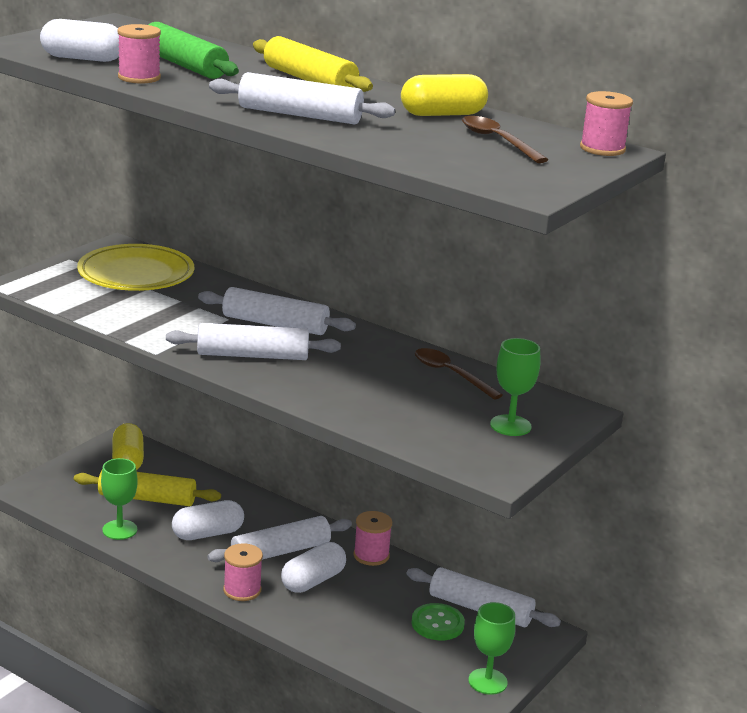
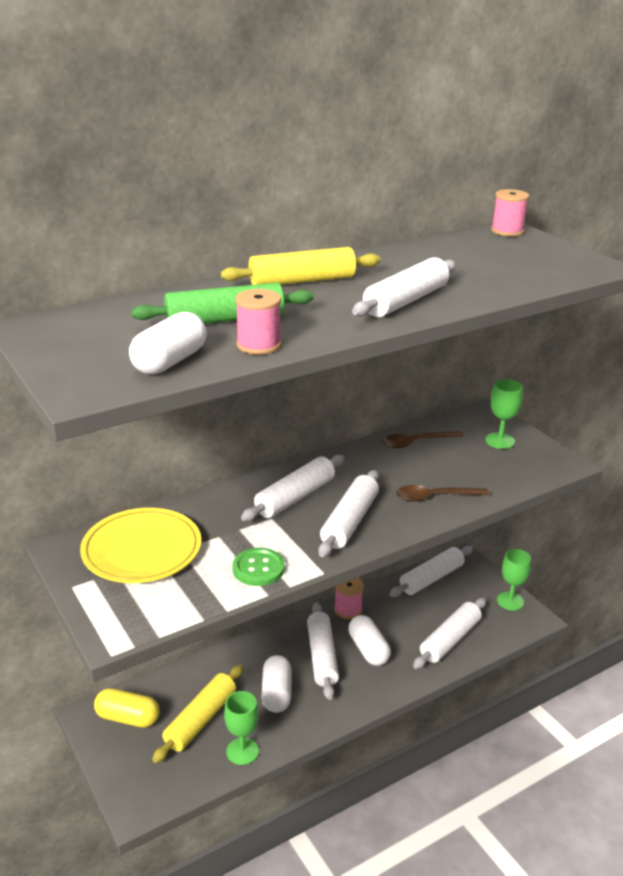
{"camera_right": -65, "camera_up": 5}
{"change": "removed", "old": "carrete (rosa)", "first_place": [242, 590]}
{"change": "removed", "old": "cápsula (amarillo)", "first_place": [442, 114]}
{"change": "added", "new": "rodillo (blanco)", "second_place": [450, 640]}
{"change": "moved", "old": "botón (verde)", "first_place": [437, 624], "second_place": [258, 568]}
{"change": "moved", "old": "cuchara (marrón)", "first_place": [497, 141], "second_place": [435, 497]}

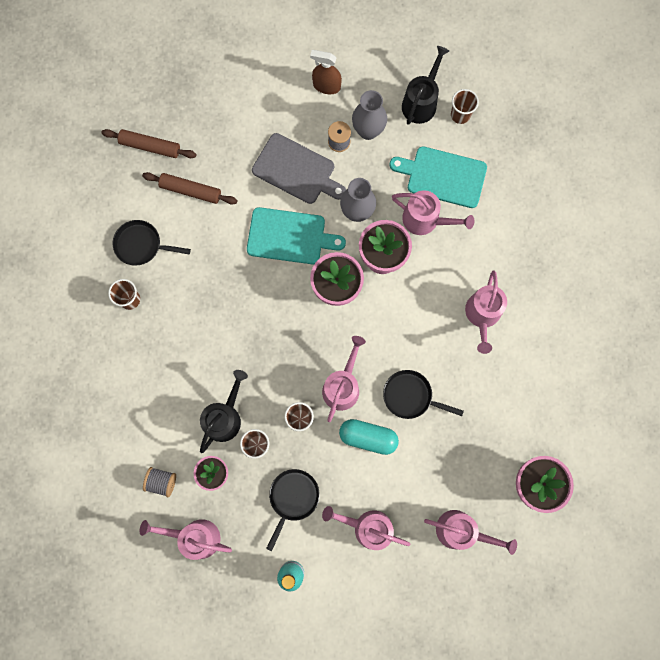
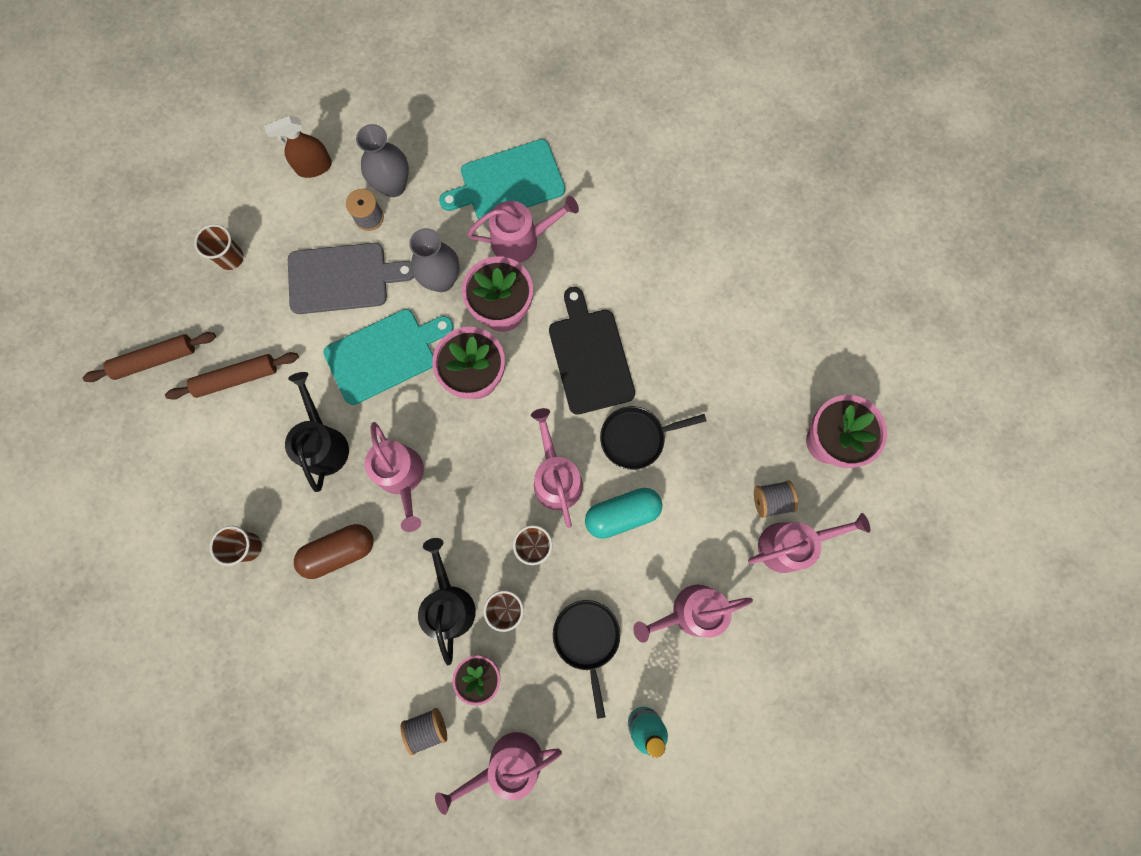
{"camera_right": -35, "camera_up": 0}
{"change": "removed", "old": "sartén (negro)", "first_place": [141, 245]}
{"change": "added", "new": "cápsula (marrón)", "second_place": [339, 551]}
{"change": "added", "new": "tabla de cortar (negro)", "second_place": [590, 356]}
{"change": "added", "new": "carrete (gris)", "second_place": [771, 500]}
{"change": "moved", "old": "regadera (negro)", "first_place": [421, 102], "second_place": [323, 444]}
{"change": "moved", "old": "vaso (marrón)", "first_place": [460, 115], "second_place": [231, 258]}
{"change": "moved", "old": "regadera (rosa)", "first_place": [482, 315], "second_place": [402, 477]}

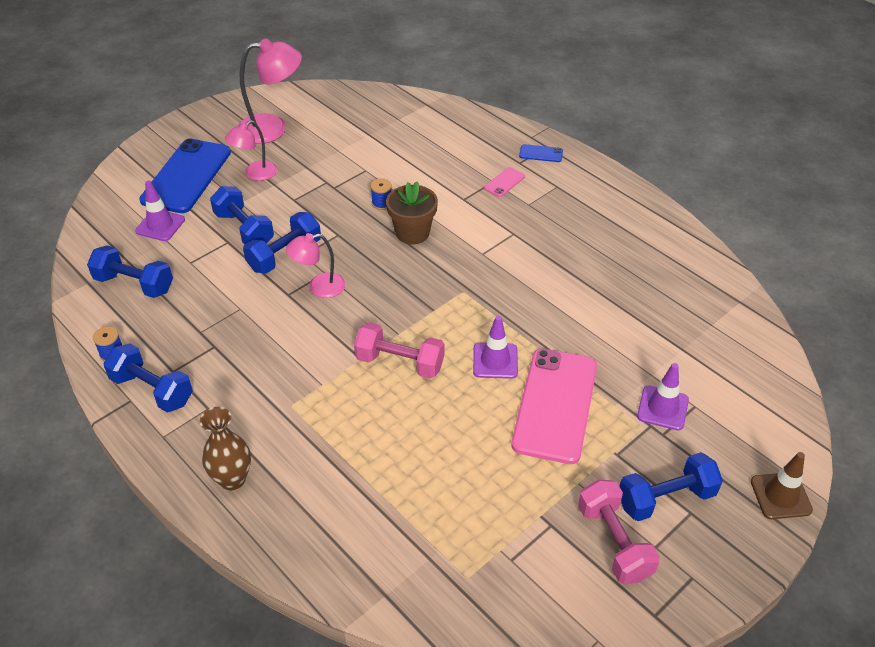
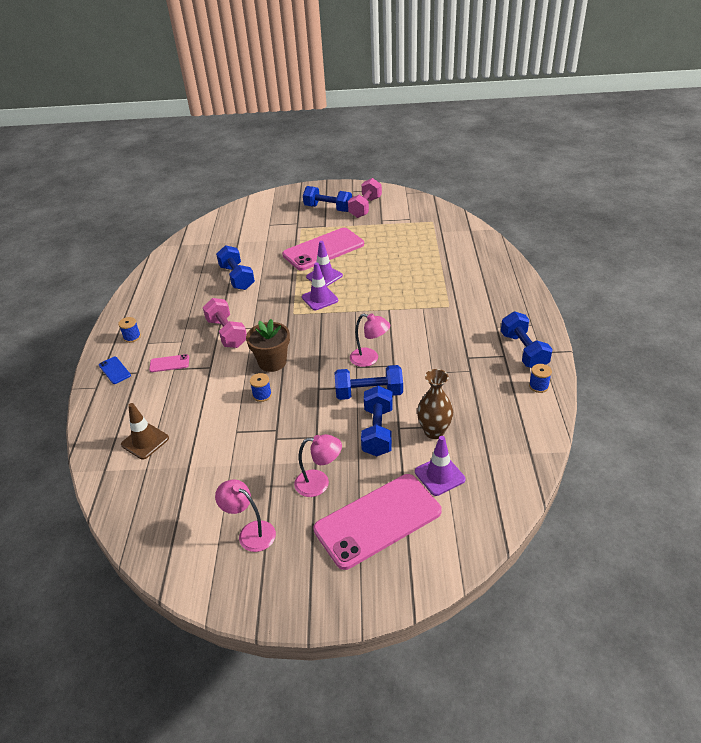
{"camera_right": -135, "camera_up": -5}
{"change": "added", "new": "carrete (azul)", "second_place": [132, 337]}
{"change": "moved", "old": "mancuerna (azul)", "first_place": [134, 284], "second_place": [237, 277]}
{"change": "moved", "old": "florero (marrón)", "first_place": [232, 479], "second_place": [434, 432]}
{"change": "moved", "old": "mancuerna (rosa)", "first_place": [400, 363], "second_place": [227, 333]}
{"change": "moved", "old": "cono de tráfico (morado)", "first_place": [662, 408], "second_place": [320, 299]}
{"change": "moved", "old": "cono de tráfico (marrón)", "first_place": [780, 496], "second_place": [145, 441]}
{"change": "recoloured", "old": "móvil (azul)", "new": "móvil (rosa)", "first_place": [187, 176], "second_place": [377, 520]}
{"change": "resized", "old": "lámpara (rosa)", "first_place": [273, 128], "second_place": [250, 532], "factor": 0.61}

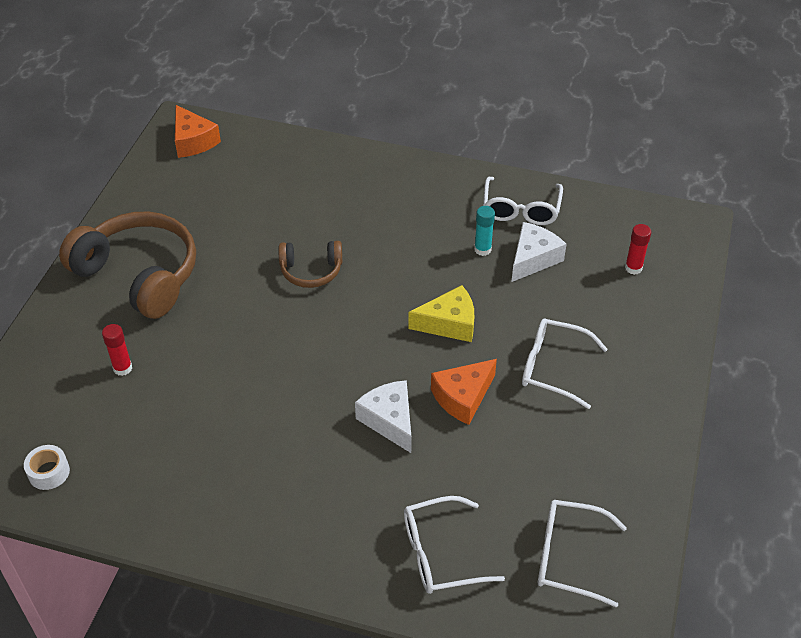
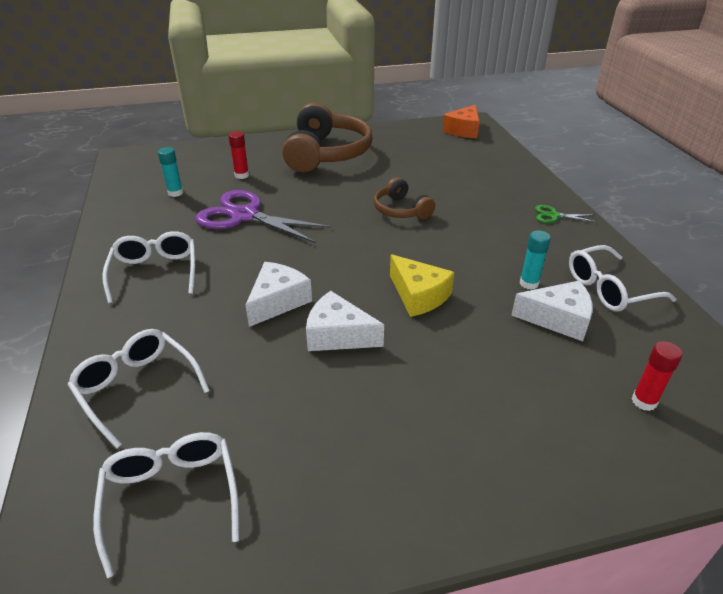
{"camera_right": 60, "camera_up": -10}
{"change": "removed", "old": "cinta adhesiva (blanco)", "first_place": [49, 472]}
{"change": "added", "new": "barra de pegamento (turquesa)", "second_place": [175, 193]}
{"change": "added", "new": "tijeras (morado)", "second_place": [244, 216]}
{"change": "added", "new": "tijeras (verde)", "second_place": [553, 215]}
{"change": "moved", "old": "gafas (blanco)", "first_place": [552, 367], "second_place": [155, 272]}
{"change": "recoloured", "old": "queso (naranja)", "new": "queso (blanco)", "first_place": [463, 397], "second_place": [338, 335]}

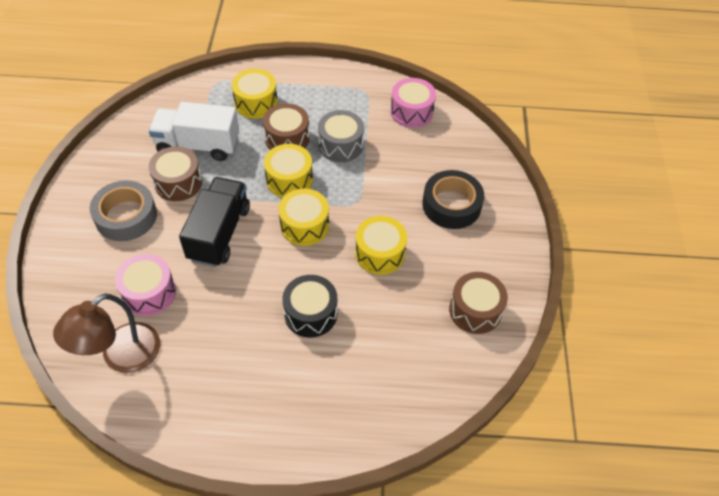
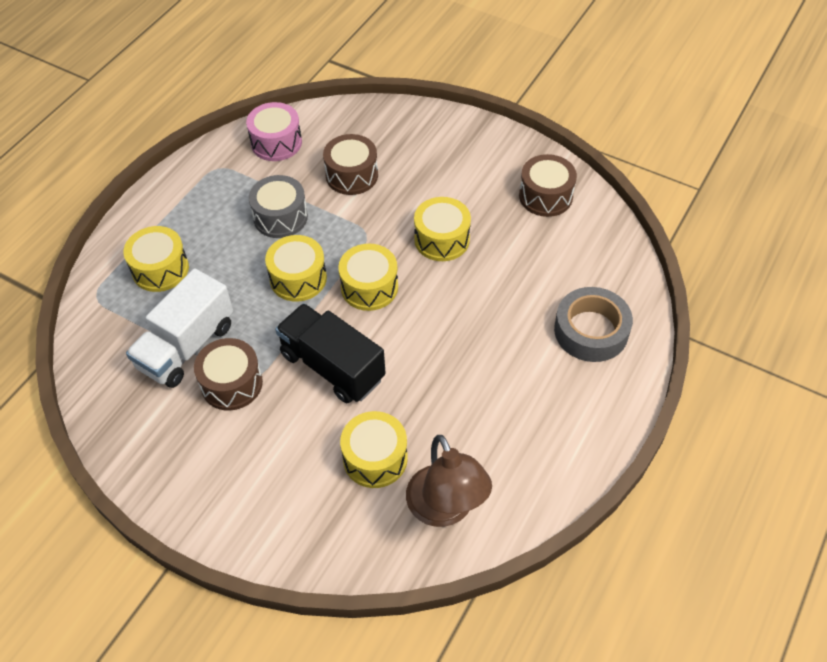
{"camera_right": -60, "camera_up": 0}
{"change": "removed", "old": "tambor (negro)", "first_place": [310, 313]}
{"change": "removed", "old": "cinta adhesiva (negro)", "first_place": [451, 205]}
{"change": "moved", "old": "cinta adhesiva (gris)", "first_place": [126, 216], "second_place": [591, 331]}
{"change": "moved", "old": "tambor (marrón)", "first_place": [287, 138], "second_place": [352, 175]}
{"change": "recoloured", "old": "tambor (rosa)", "new": "tambor (amarillo)", "first_place": [149, 293], "second_place": [375, 458]}

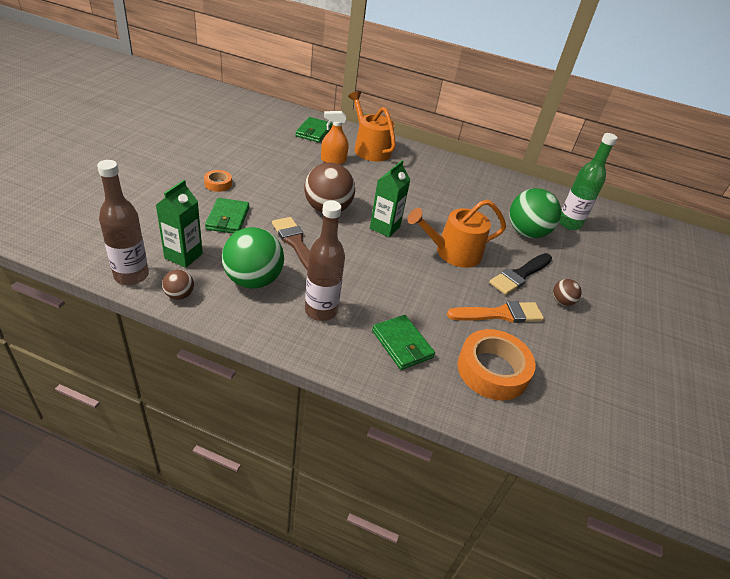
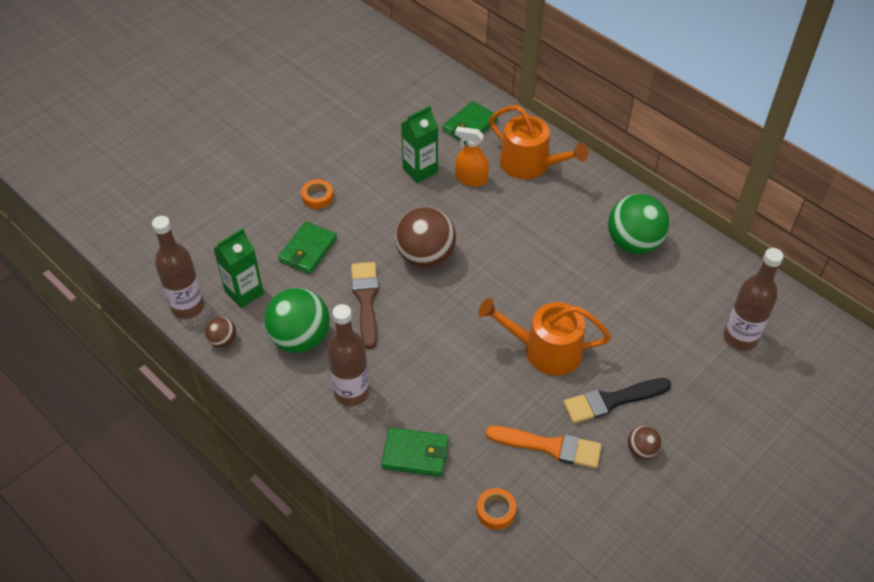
{"camera_right": 30, "camera_up": 10}
{"change": "moved", "old": "cartón de leche (verde)", "first_place": [385, 227], "second_place": [420, 170]}
{"change": "moved", "old": "pelota (verde)", "first_place": [526, 233], "second_place": [634, 243]}
{"change": "recoloured", "old": "botella (verde)", "new": "botella (marrón)", "first_place": [569, 223], "second_place": [740, 338]}
{"change": "turned", "old": "regadera (naranja)", "first_place": [369, 148], "second_place": [530, 164], "degrees": 135}
{"change": "turned", "old": "cartera (verde)", "first_place": [402, 344], "second_place": [415, 454], "degrees": -75}
{"change": "resized", "old": "cinta adhesiva (naranja)", "first_place": [492, 370], "second_place": [496, 511], "factor": 0.49}

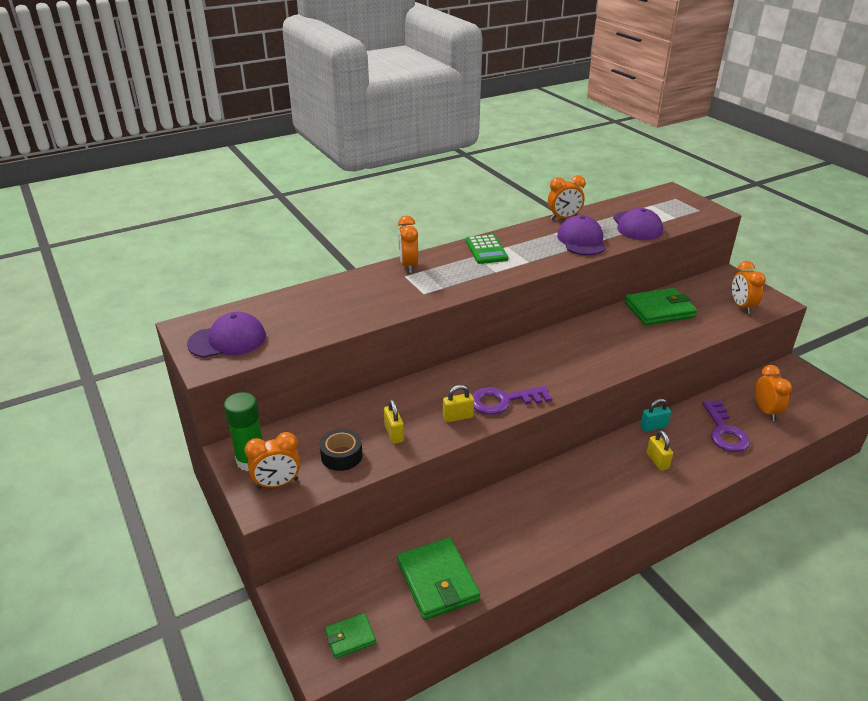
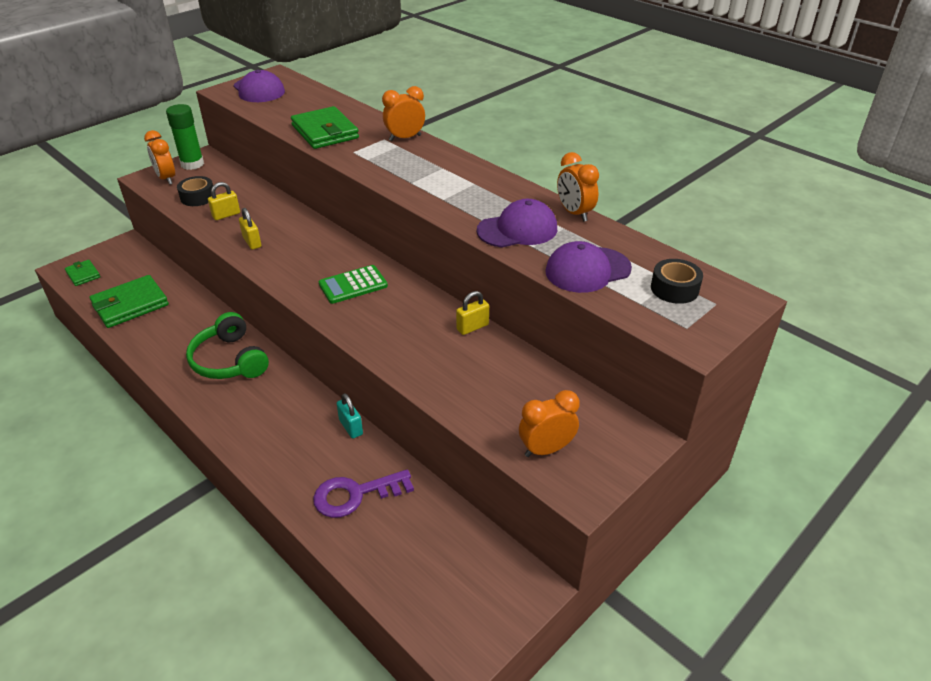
{"camera_right": 75, "camera_up": 5}
{"change": "removed", "old": "llave (morado)", "first_place": [503, 401]}
{"change": "removed", "old": "despertador (naranja)", "first_place": [765, 411]}
{"change": "added", "new": "auriculares (verde)", "second_place": [229, 360]}
{"change": "added", "new": "cinta adhesiva (negro)", "second_place": [674, 289]}
{"change": "moved", "old": "calculadora (verde)", "first_place": [486, 250], "second_place": [353, 285]}
{"change": "moved", "old": "cartera (verde)", "first_place": [659, 310], "second_place": [325, 132]}
{"change": "moved", "old": "candado (amarillo)", "first_place": [657, 461], "second_place": [472, 327]}

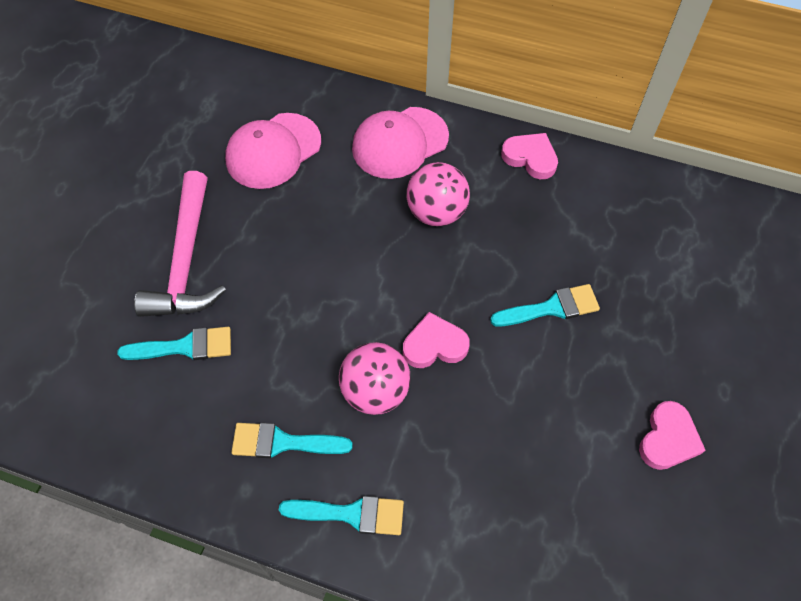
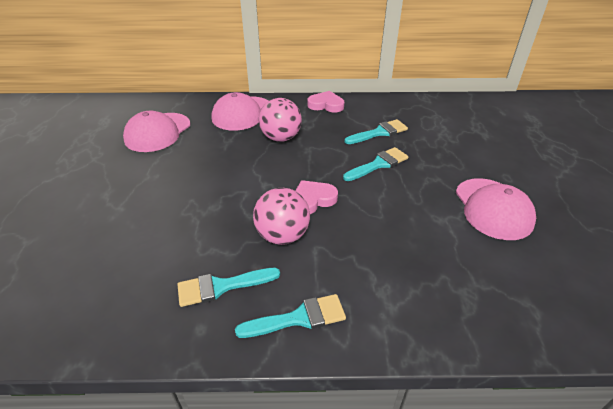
{"camera_right": -20, "camera_up": -20}
{"change": "removed", "old": "martillo (rosa)", "first_place": [186, 260]}
{"change": "moved", "old": "pincel (turquesa)", "first_place": [185, 347], "second_place": [379, 132]}
{"change": "replaced", "old": "corazón (rosa)", "new": "gorra (rosa)", "first_place": [668, 439], "second_place": [493, 208]}

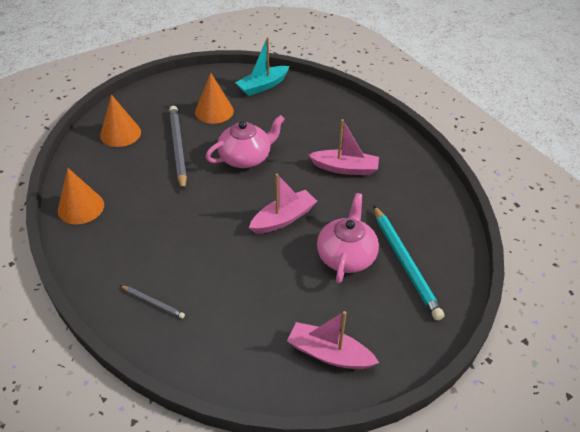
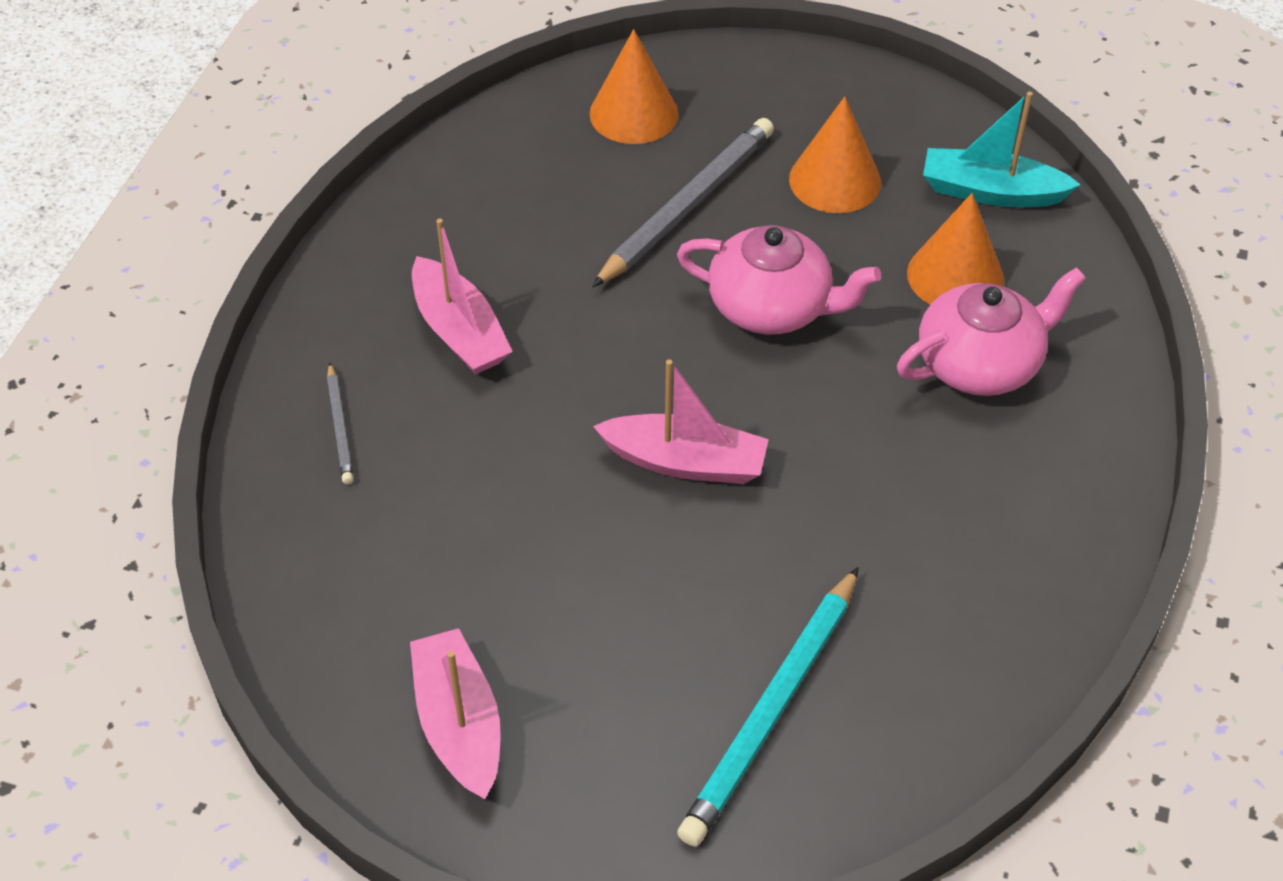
{"camera_right": 50, "camera_up": 5}
{"change": "moved", "old": "cono (naranja)", "first_place": [81, 207], "second_place": [955, 276]}
{"change": "moved", "old": "barco (rosa)", "first_place": [345, 168], "second_place": [459, 331]}
{"change": "moved", "old": "tetera (rosa)", "first_place": [346, 256], "second_place": [980, 364]}

